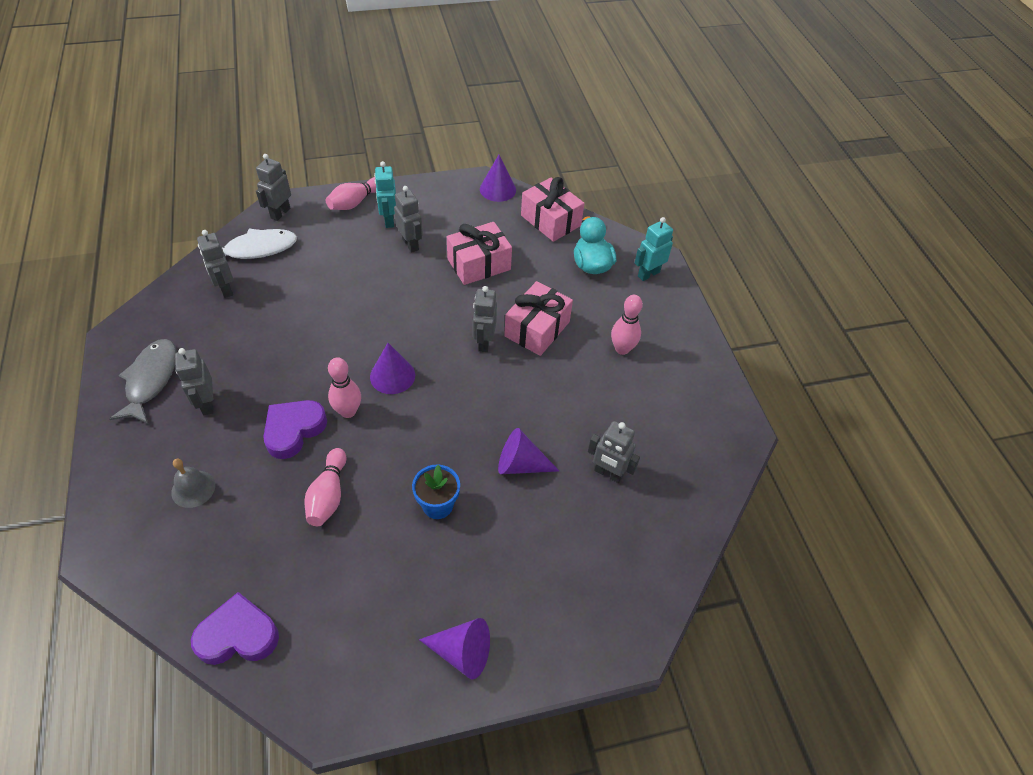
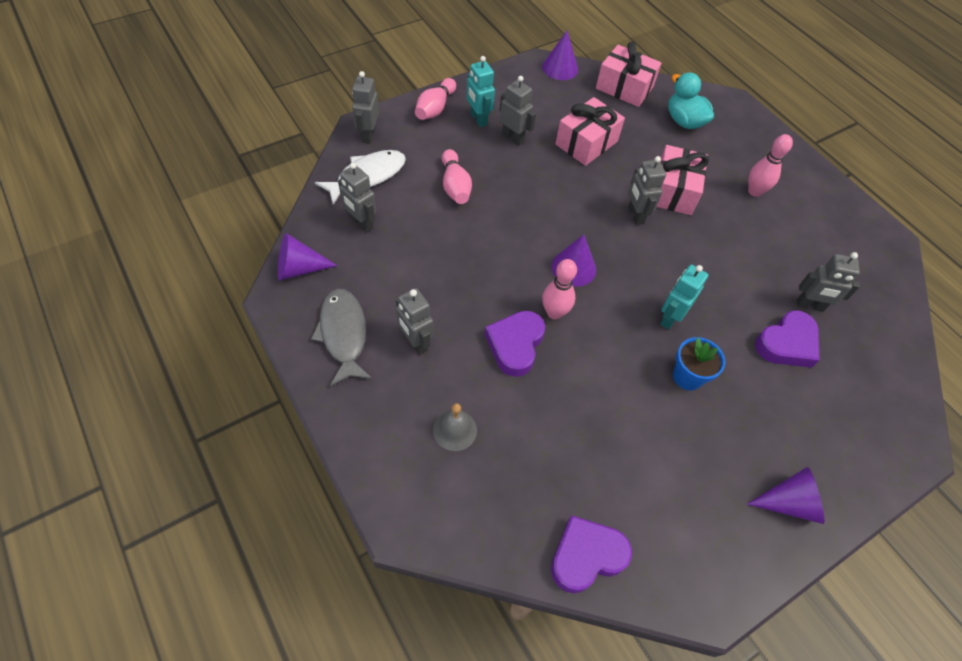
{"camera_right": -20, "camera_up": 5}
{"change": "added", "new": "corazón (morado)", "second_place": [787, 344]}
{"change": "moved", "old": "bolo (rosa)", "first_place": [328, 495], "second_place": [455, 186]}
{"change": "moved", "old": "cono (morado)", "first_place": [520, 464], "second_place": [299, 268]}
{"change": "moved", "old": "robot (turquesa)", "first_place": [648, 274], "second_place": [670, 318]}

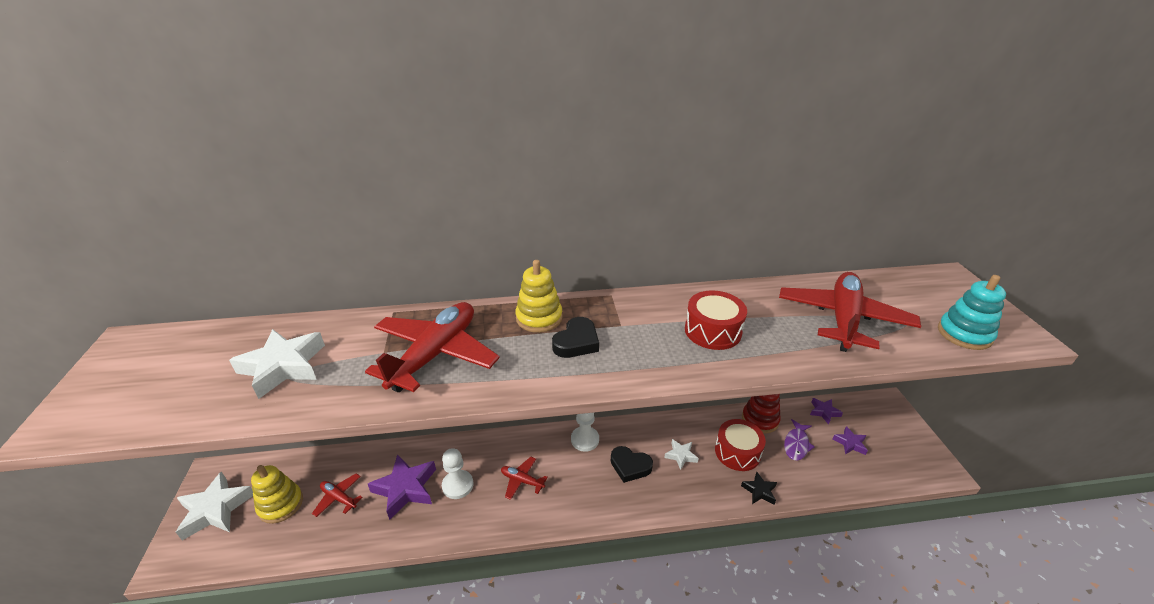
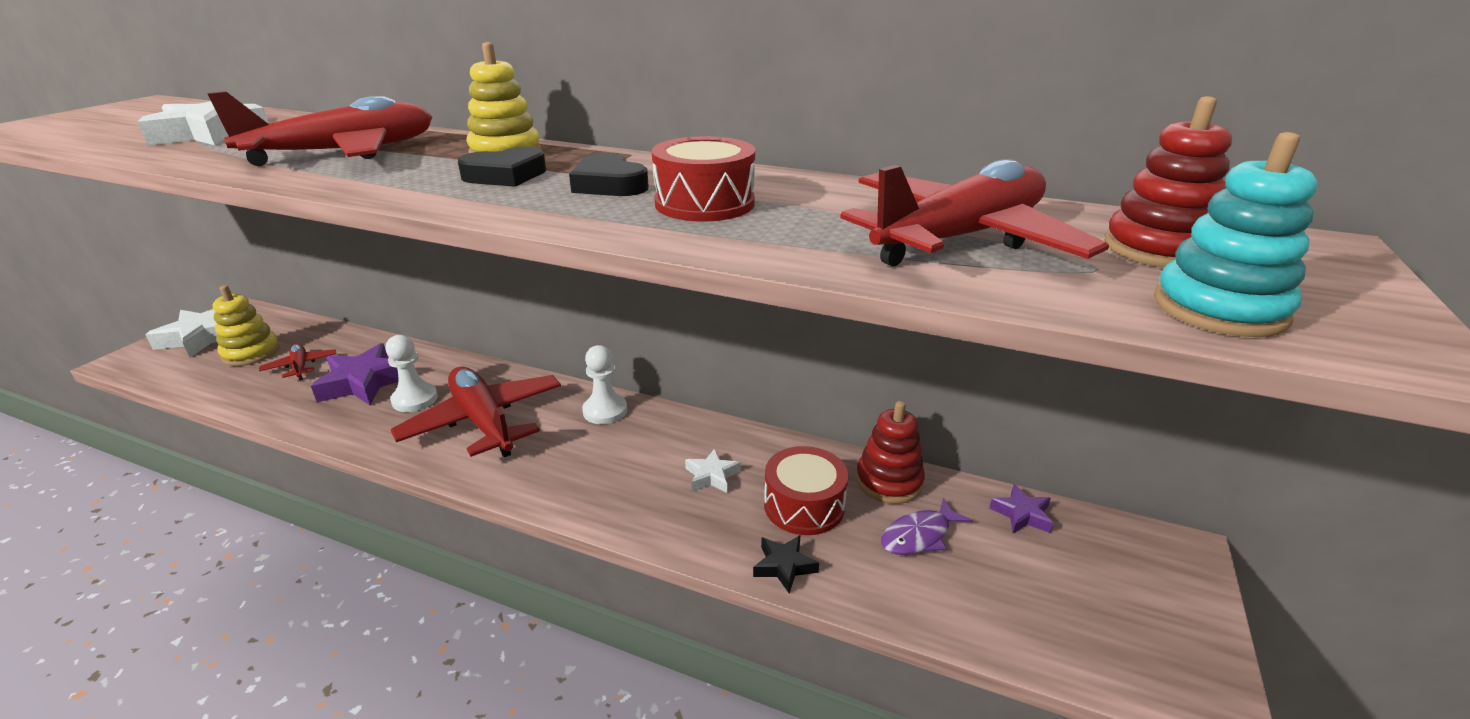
{"camera_right": 30, "camera_up": -5}
{"change": "removed", "old": "estrella (morado)", "first_place": [850, 443]}
{"change": "added", "new": "juguete apilable (rojo)", "second_place": [1157, 249]}
{"change": "moved", "old": "corazón (negro)", "first_place": [630, 466], "second_place": [609, 184]}
{"change": "resized", "old": "avión (rojo)", "first_place": [522, 481], "second_place": [484, 422], "factor": 2.13}

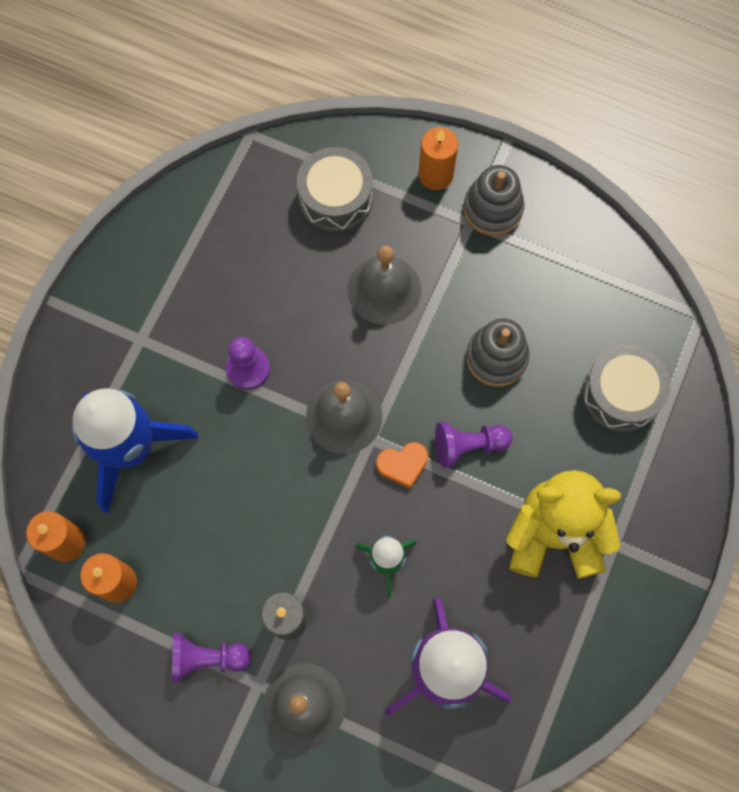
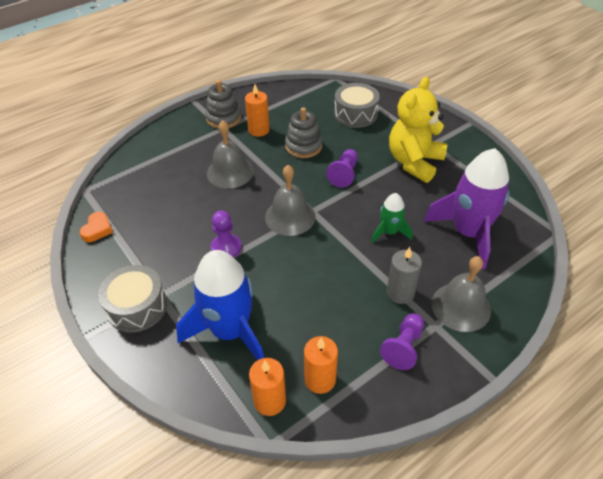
{"camera_right": -60, "camera_up": -25}
{"change": "moved", "old": "tambor (gris)", "first_place": [335, 198], "second_place": [137, 307]}
{"change": "moved", "old": "corazón (naranja)", "first_place": [402, 465], "second_place": [97, 229]}
{"change": "moved", "old": "vela (naranja)", "first_place": [435, 175], "second_place": [259, 130]}

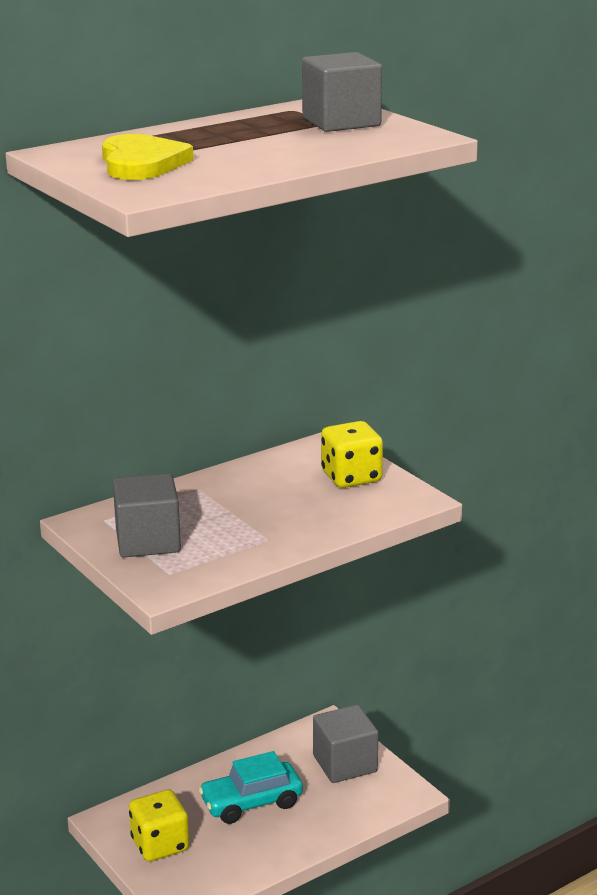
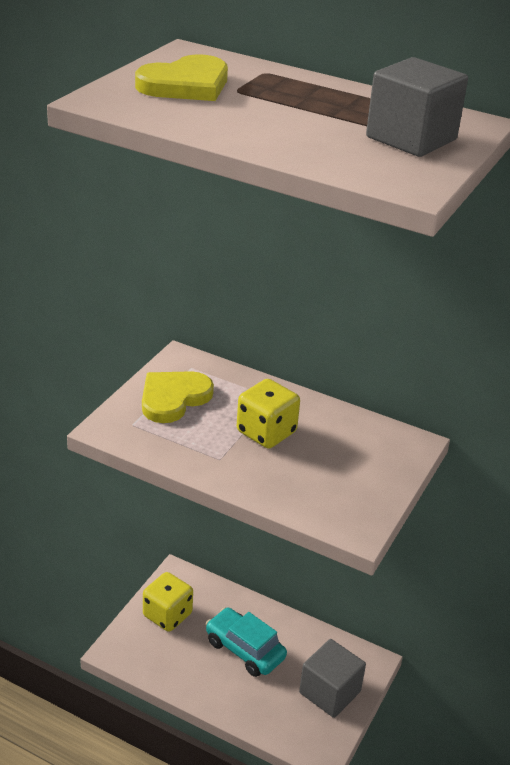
{"camera_right": 60, "camera_up": 10}
{"change": "moved", "old": "dado (amarillo)", "first_place": [351, 477], "second_place": [266, 432]}
{"change": "replaced", "old": "cubo (gris)", "new": "corazón (amarillo)", "first_place": [148, 541], "second_place": [173, 398]}

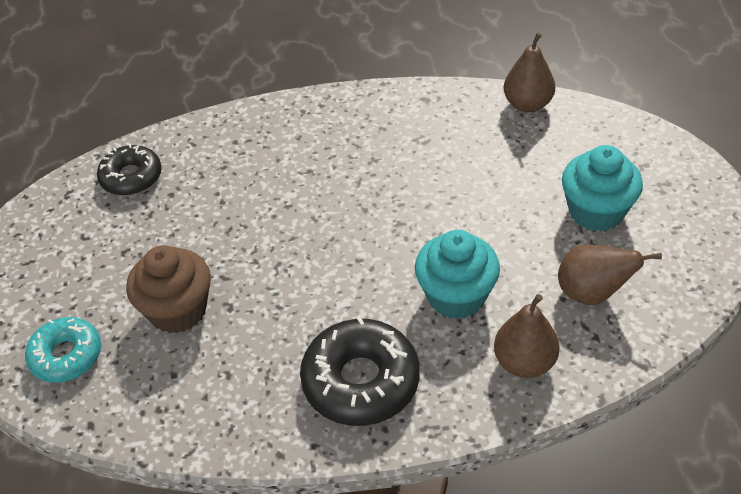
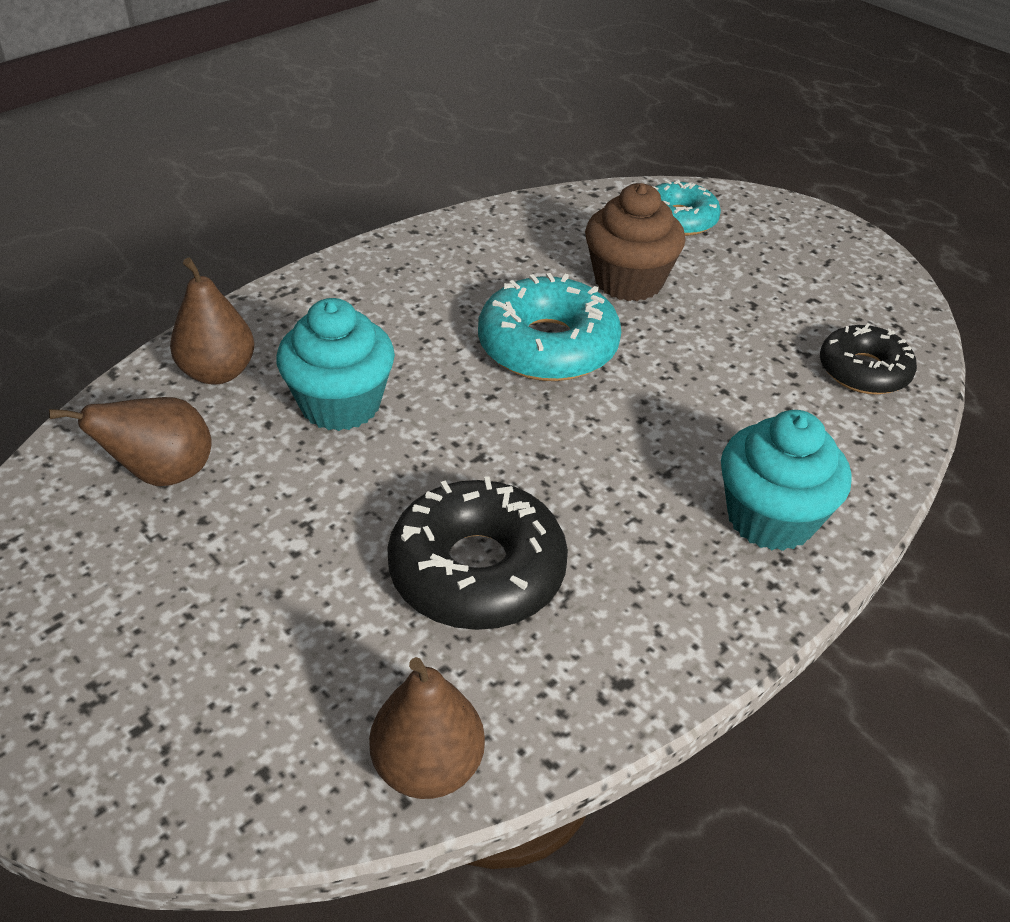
{"camera_right": 140, "camera_up": -5}
{"change": "added", "new": "rosquilla (turquesa)", "second_place": [547, 346]}
{"change": "moved", "old": "rosquilla (negro)", "first_place": [361, 381], "second_place": [477, 570]}
{"change": "moved", "old": "magdalena (turquesa)", "first_place": [596, 211], "second_place": [770, 518]}

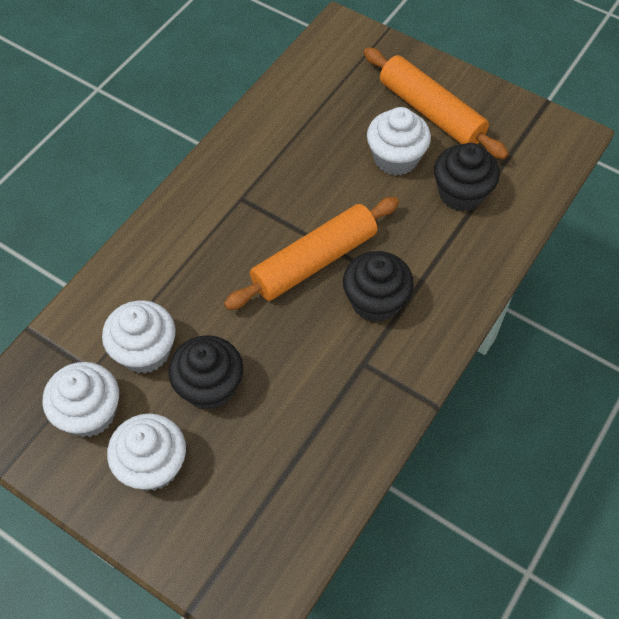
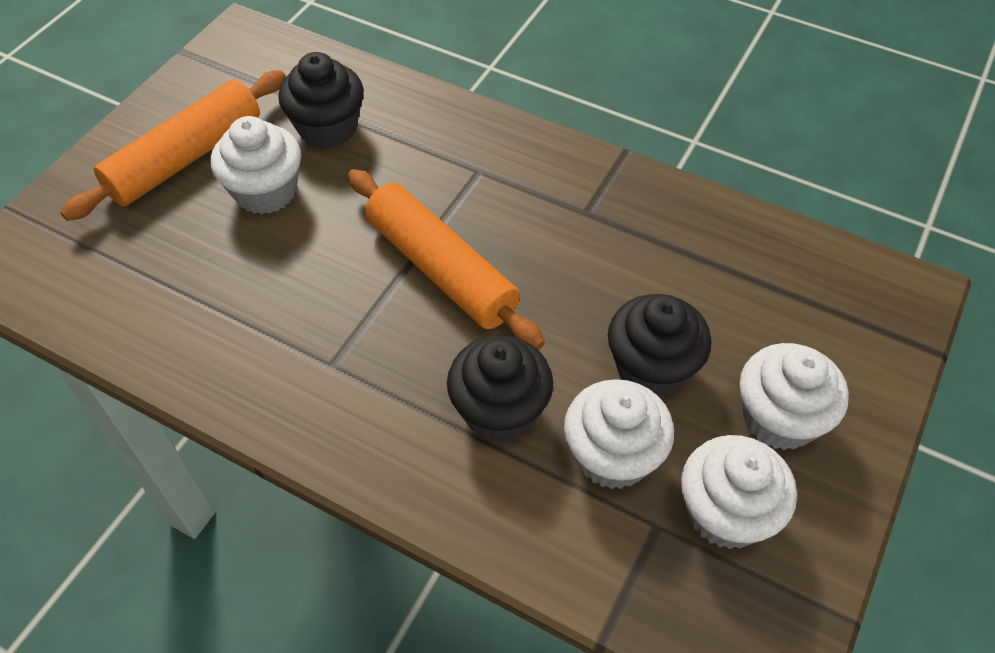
{"camera_right": -95, "camera_up": -5}
{"change": "moved", "old": "magdalena (negro)", "first_place": [375, 301], "second_place": [499, 410]}

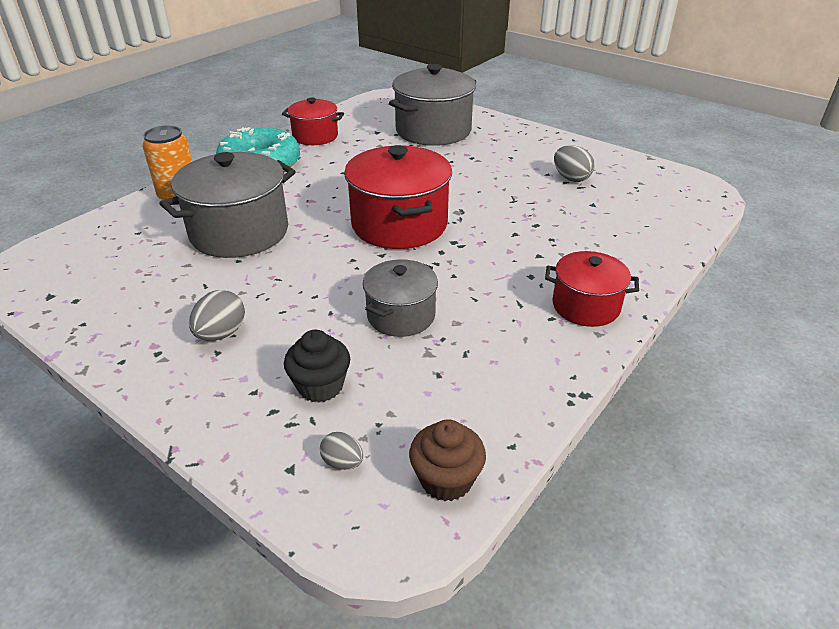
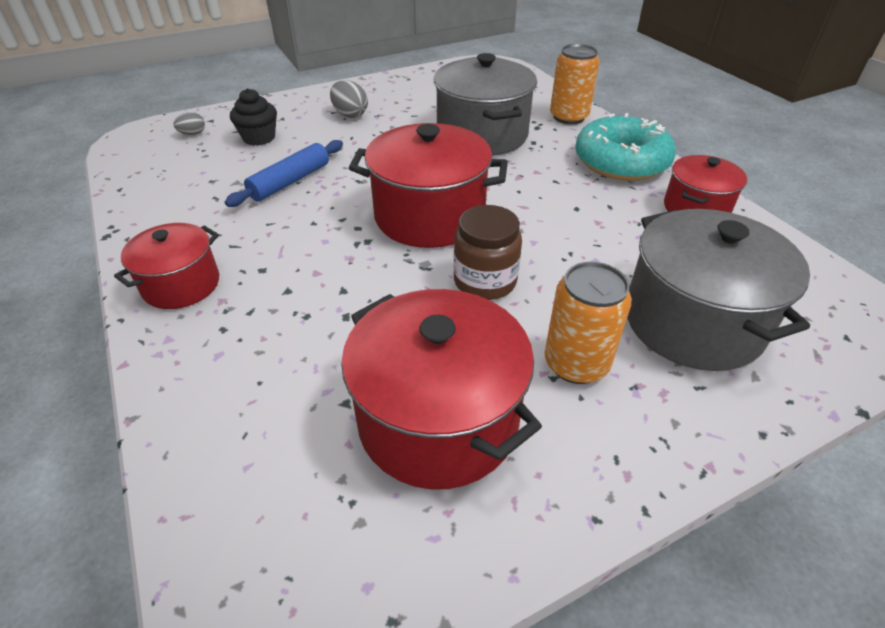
{"camera_right": 115, "camera_up": 5}
{"change": "removed", "old": "magdalena (marrón)", "first_place": [446, 479]}
{"change": "added", "new": "tarro (marrón)", "second_place": [485, 281]}
{"change": "added", "new": "lata (naranja)", "second_place": [576, 363]}
{"change": "replaced", "old": "olla (gris)", "new": "rodillo (azul)", "first_place": [401, 315], "second_place": [290, 181]}
{"change": "replaced", "old": "huevo (gris)", "new": "olla (rojo)", "first_place": [571, 178], "second_place": [438, 420]}

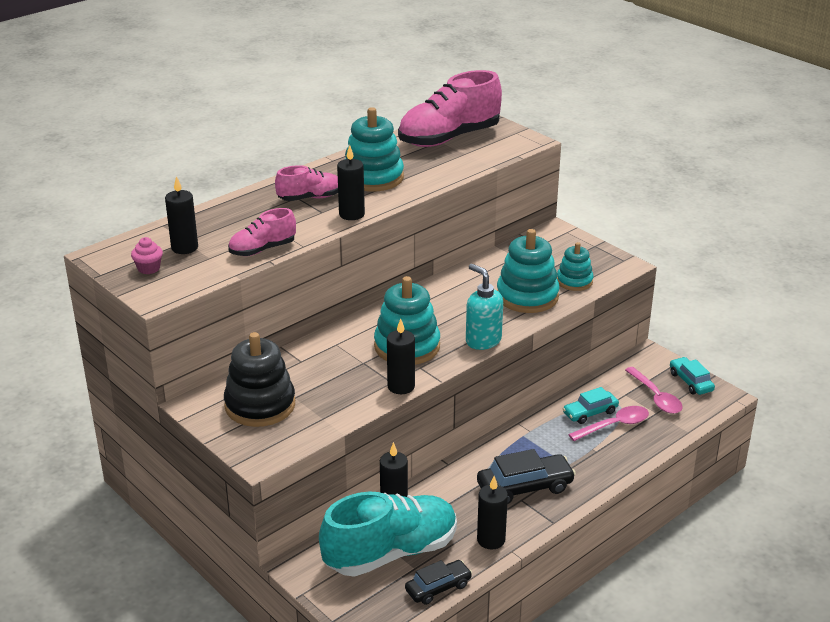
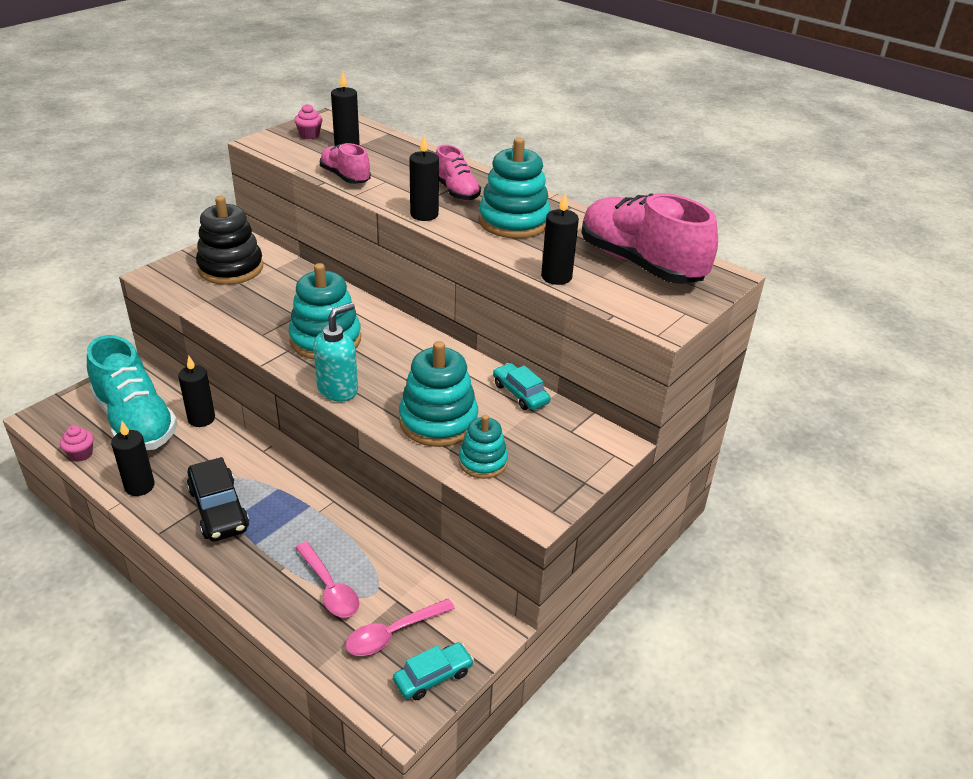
{"camera_right": 80, "camera_up": 5}
{"change": "moved", "old": "vela (negro)", "first_place": [401, 386], "second_place": [556, 277]}
{"change": "moved", "old": "coche (turquesa)", "first_place": [590, 413], "second_place": [520, 393]}
{"change": "replaced", "old": "coche (negro)", "new": "magdalena (rosa)", "first_place": [438, 588], "second_place": [81, 454]}

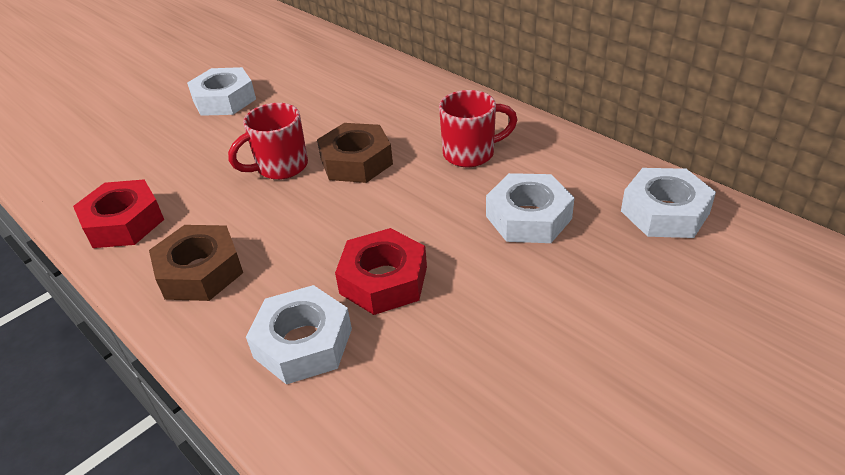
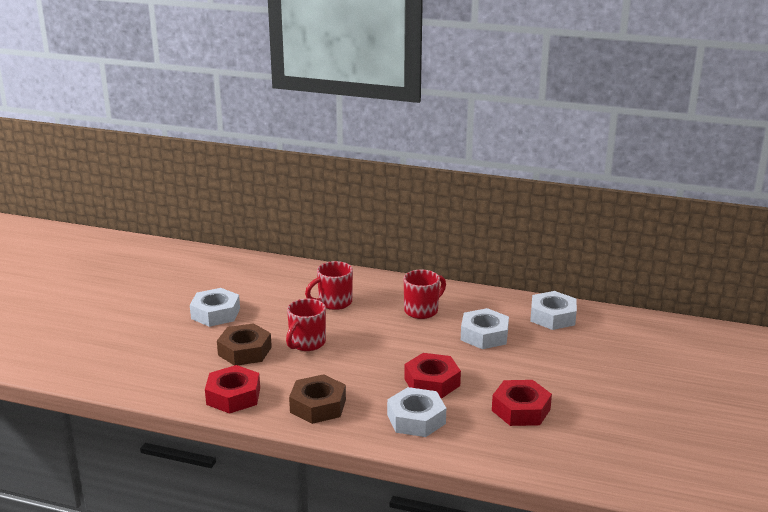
{"camera_right": -30, "camera_up": -15}
{"change": "added", "new": "taza (rojo)", "second_place": [333, 303]}
{"change": "added", "new": "tuerca (rojo)", "second_place": [521, 410]}
{"change": "moved", "old": "tuerca (marrón)", "first_place": [356, 161], "second_place": [244, 351]}

